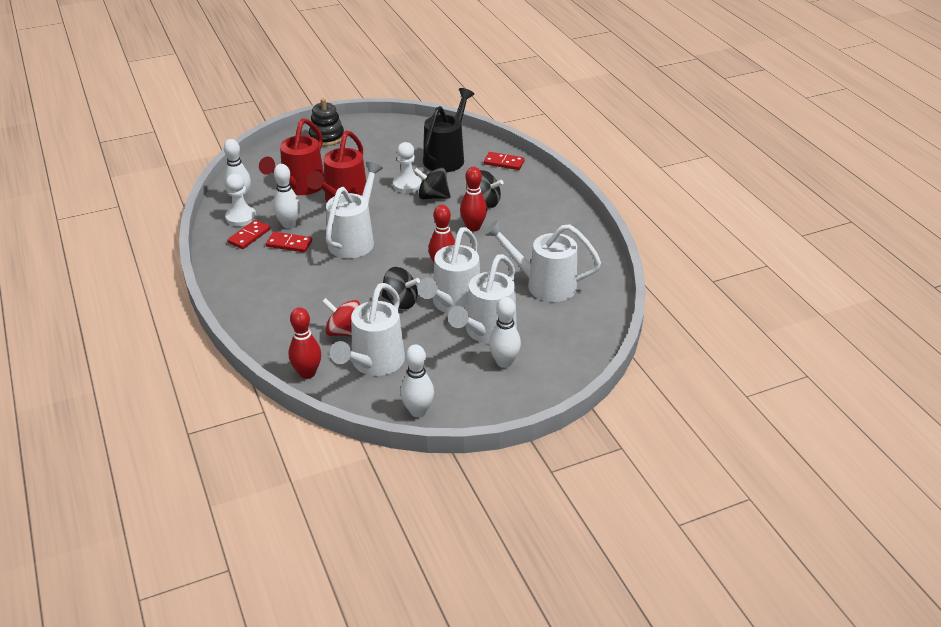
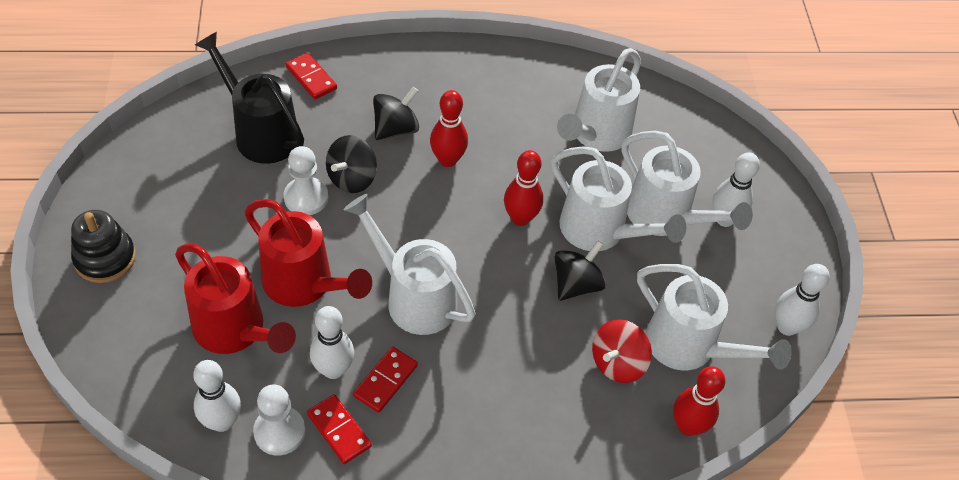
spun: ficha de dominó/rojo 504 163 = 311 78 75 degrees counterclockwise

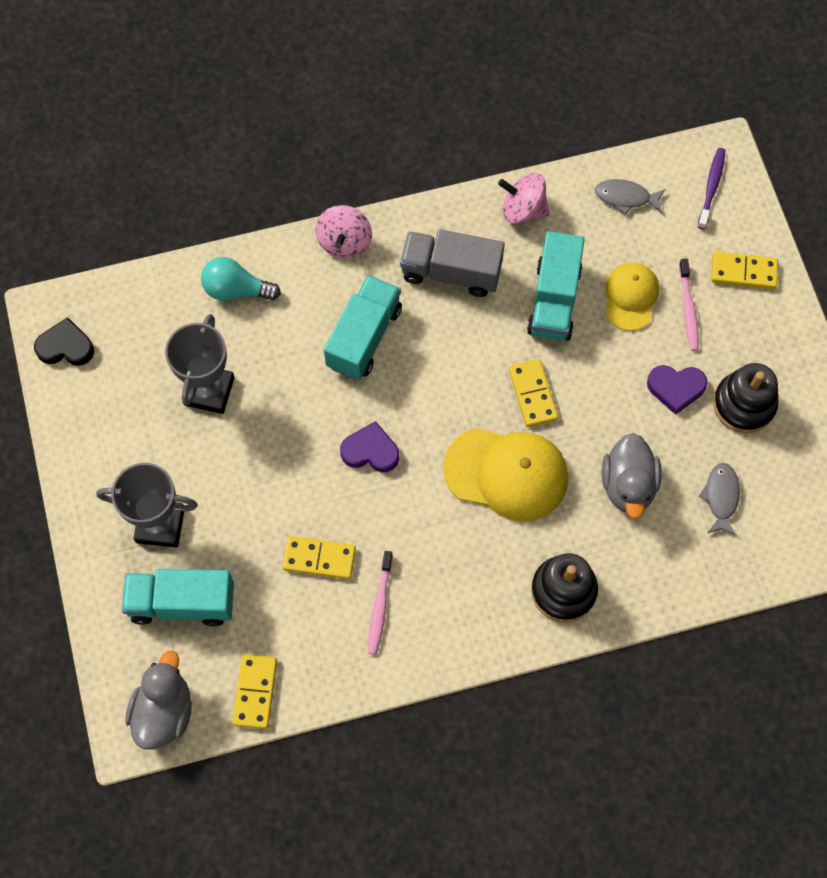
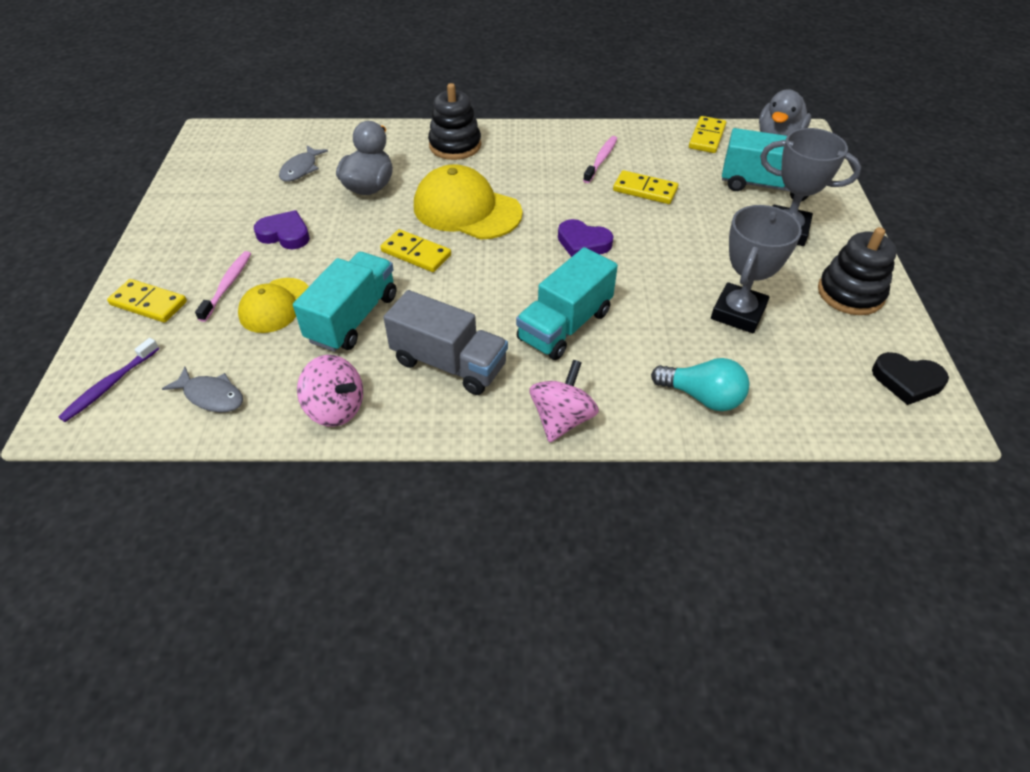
relocated: juguete apilable/negro 744 404 to 850 293
spun: ficha de dominó/amarillo 532 394 = 416 253 60 degrees counterclockwise

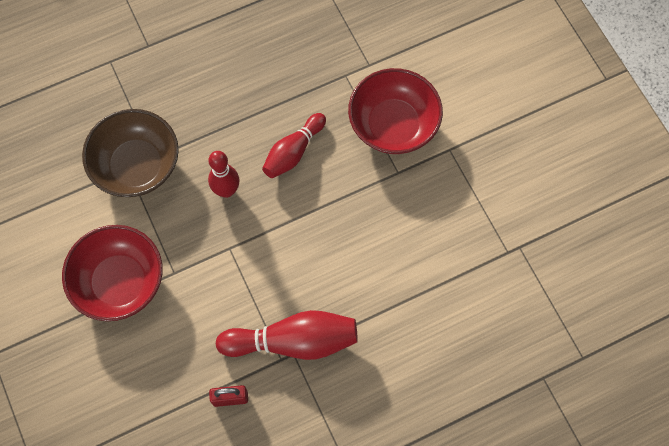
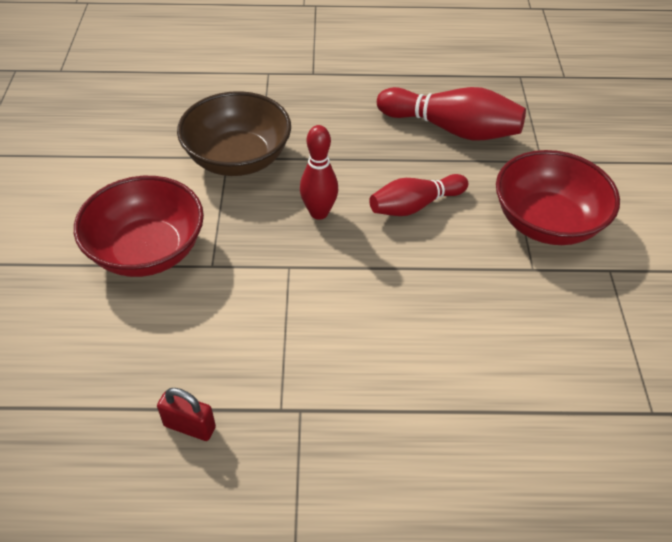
relocated: bolo/rojo 293 341 to 452 129

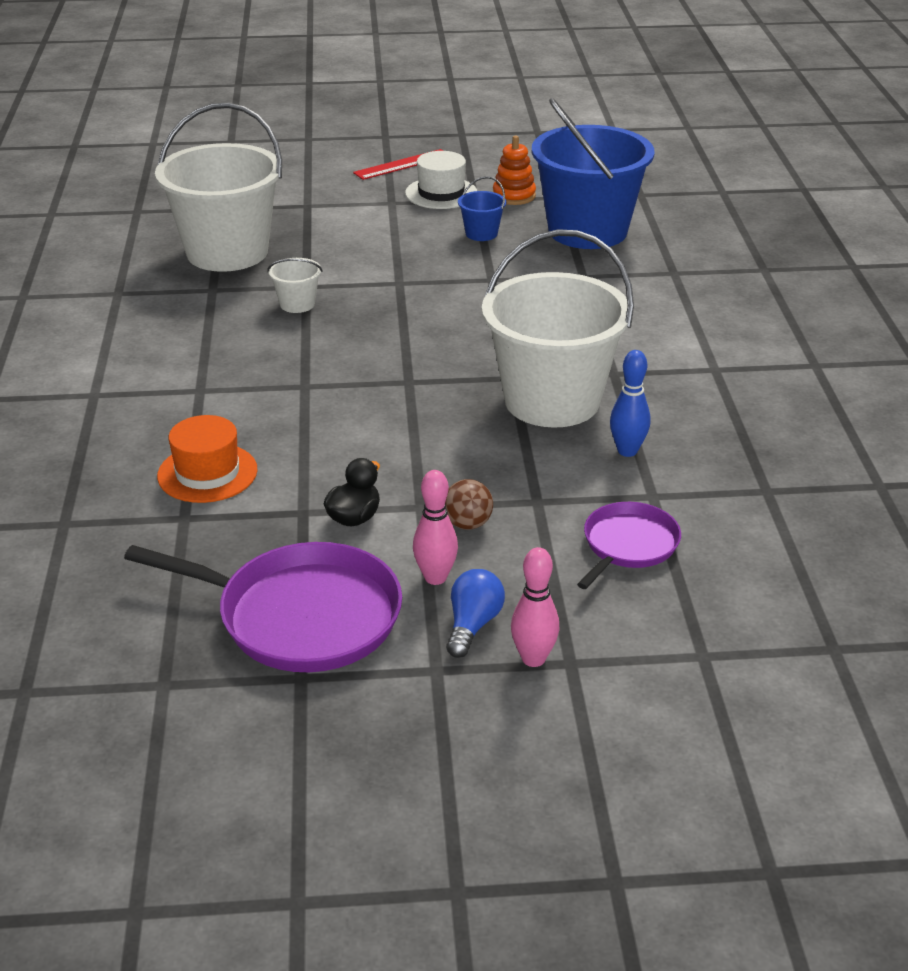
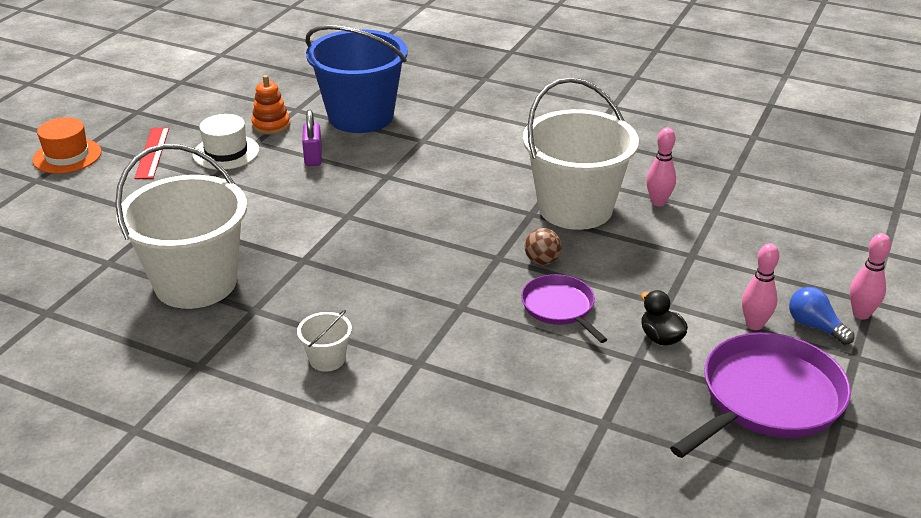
relocated: balde/blanco 297 304 to 327 359; sombrero/naranja 207 473 to 67 156; pelota/marrón 467 524 to 542 261; sartén/morado 628 545 to 560 307
exchanged: balde/azul 481 233 to candado/morado 313 157
colour: bolo/azul 627 451 to bolo/rosa 658 202

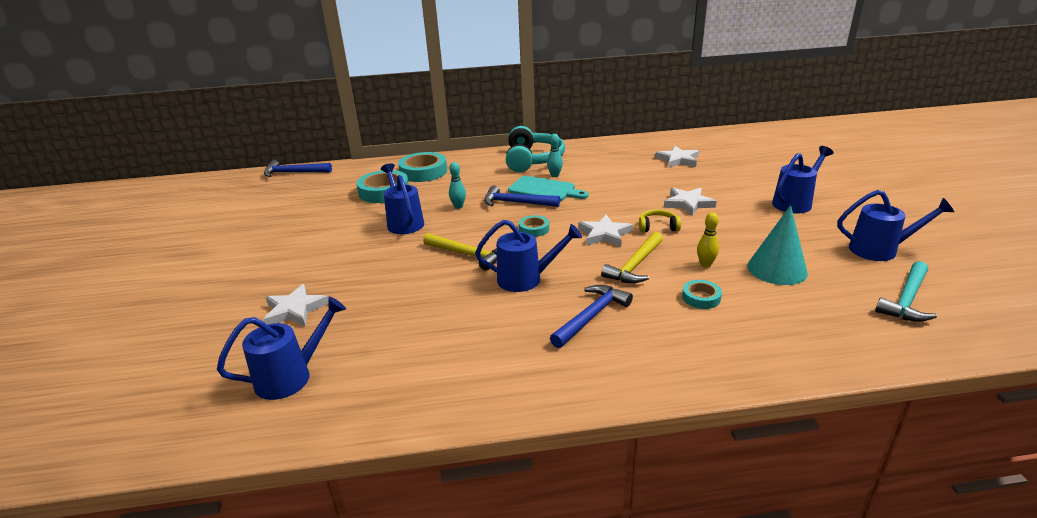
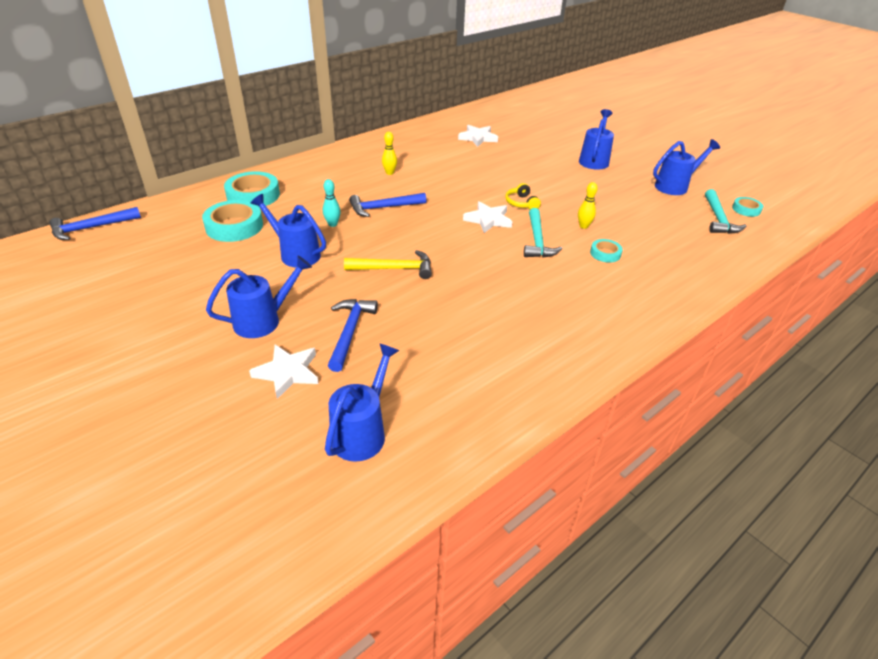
missing: auriculares/turquesa 532 160; tabla de cortar/turquesa 544 190; estrella/blanco 688 203; cono/turquesa 777 269
relocated: cinta adhesiva/turquesa 534 229 to 746 209; regadera/azul 526 279 to 264 320; martillo/azul 592 316 to 350 332
colour: bolo/turquesa 555 175 to bolo/amarillo 389 173; martillo/amarillo 635 266 to martillo/turquesa 537 241
spun: auriculares/amarillo 657 227 = 521 203 75 degrees counterclockwise

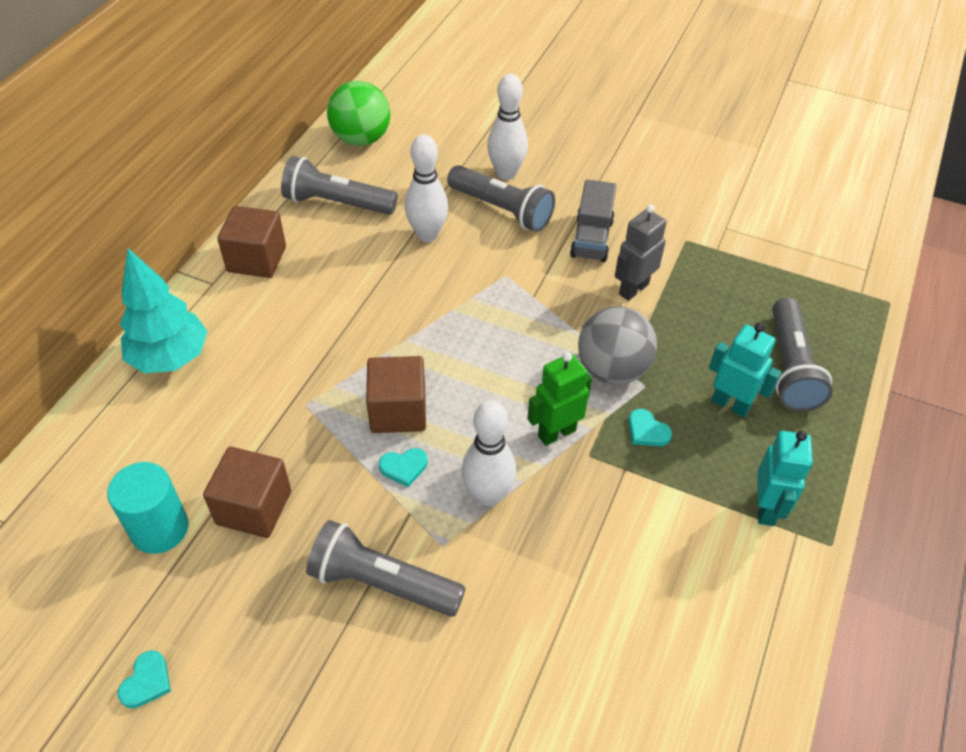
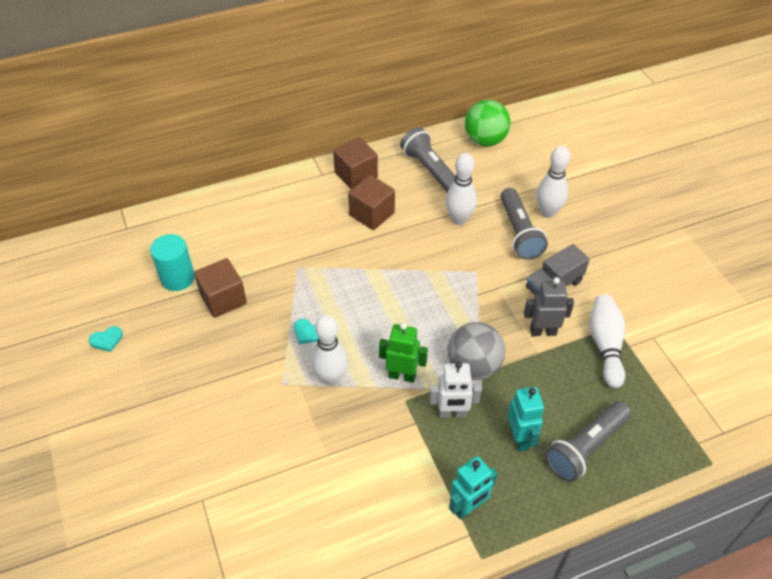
missing: árbol/turquesa 170 358; lámpara de mano/gris 382 582
appeared: bolo/blanco 605 345
relocated: cubo/marrón 398 411 to 372 214
exchanged: corazón/turquesa 647 431 to robot/blanco 452 413

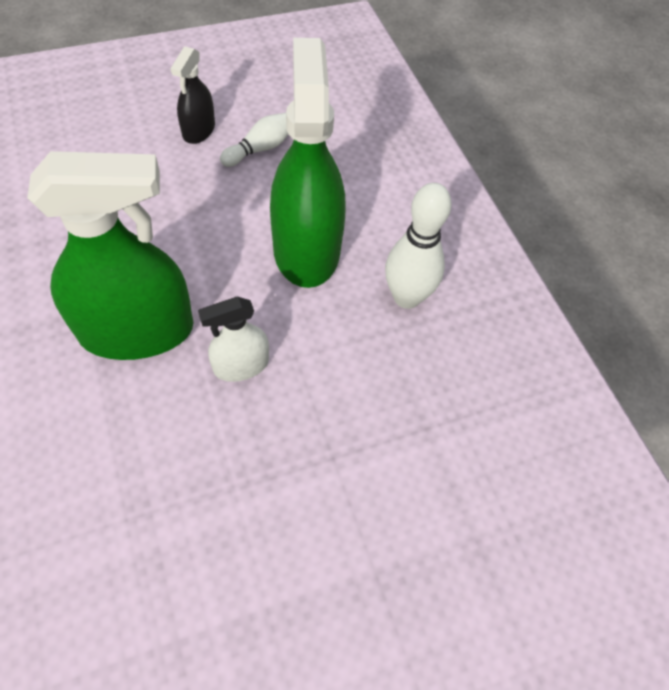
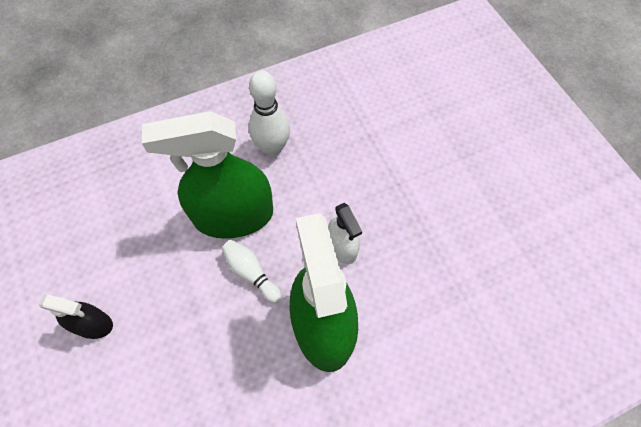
relocated: bolo/blanco 260 149 to 251 273

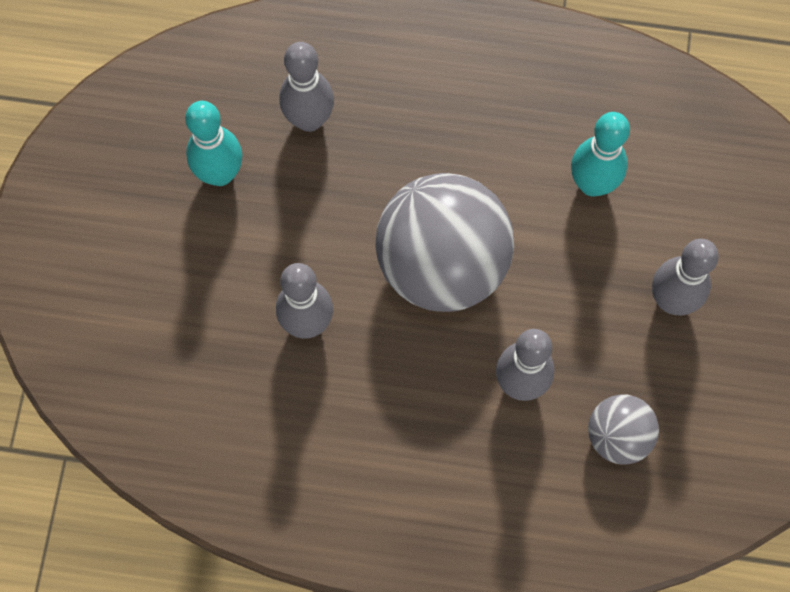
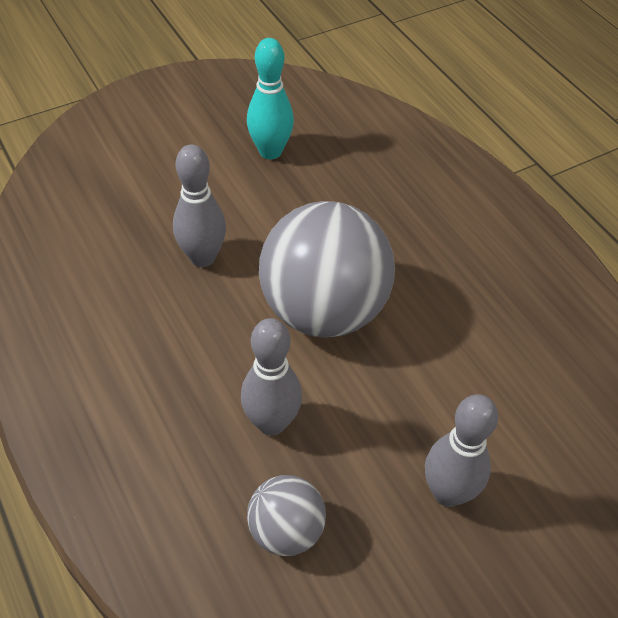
missing: bolo/gris 309 119; bolo/turquesa 592 184

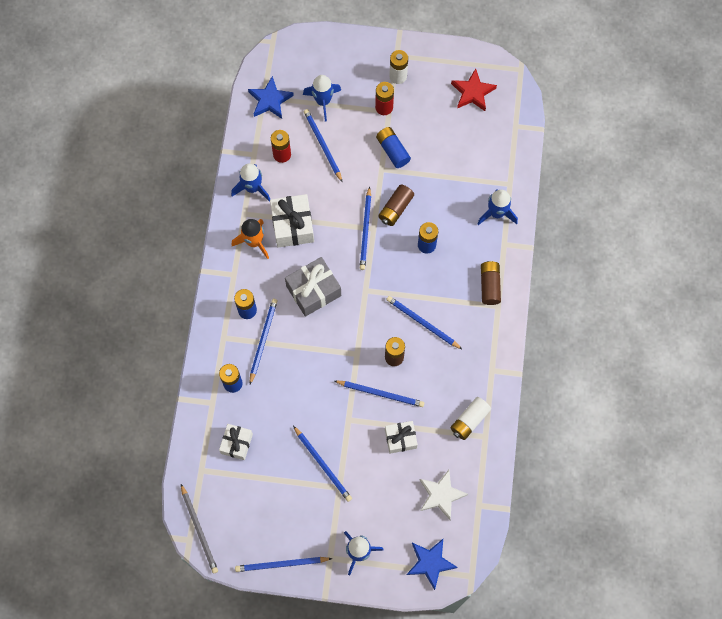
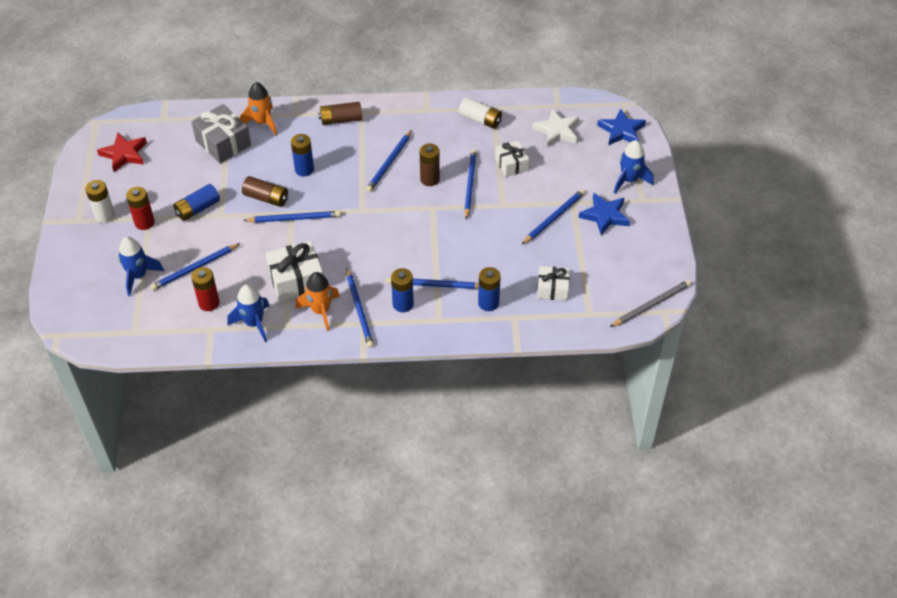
relocated: estrella/azul 270 100 to 604 216; regalo/gris 313 291 to 223 143; lápiz/azul 281 564 to 359 310
colour: cohete/azul 496 213 to cohete/naranja 262 123

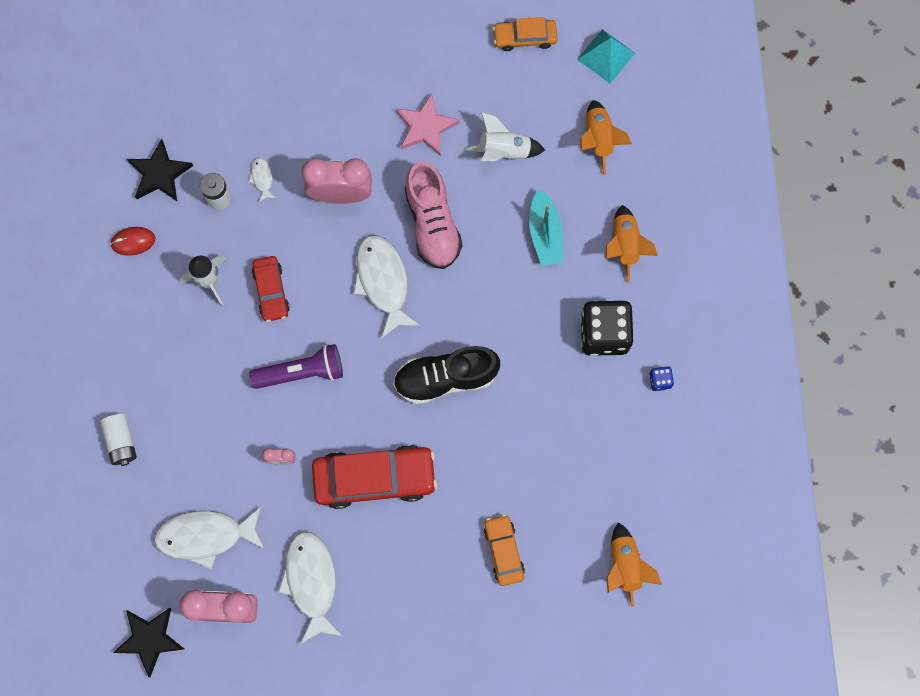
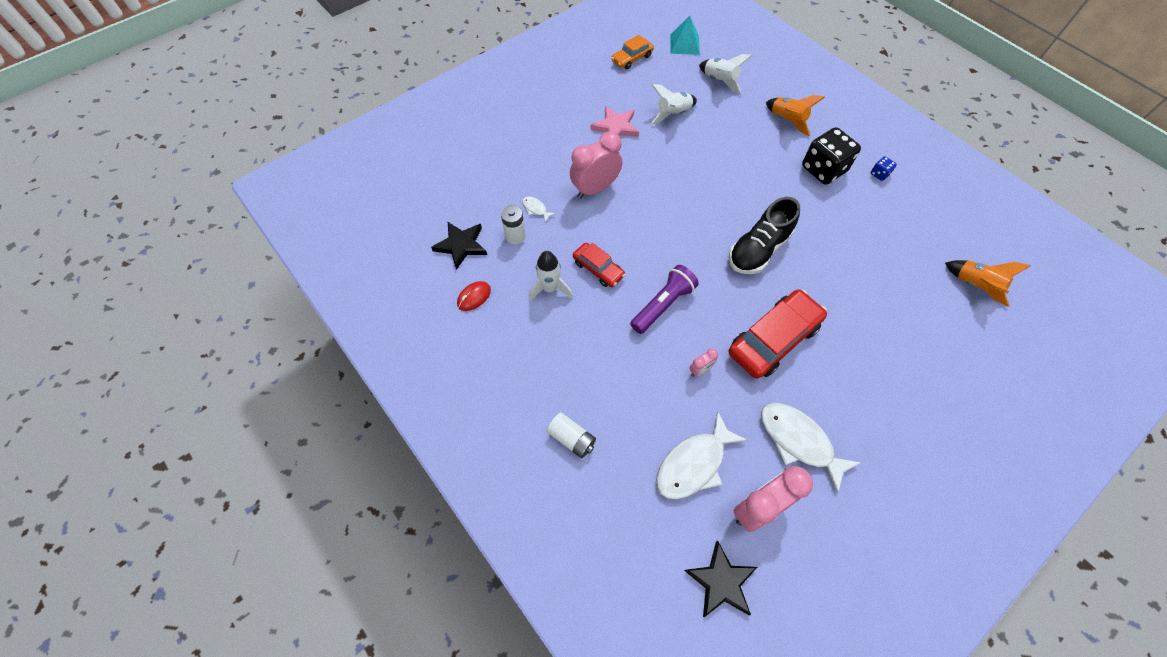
missing: zapato/rosa 432 223; barco/turquesa 545 233; pez/blanco 383 282; coche/naranja 503 551
colour: cohete/naranja 598 139 to cohete/blanco 719 81

